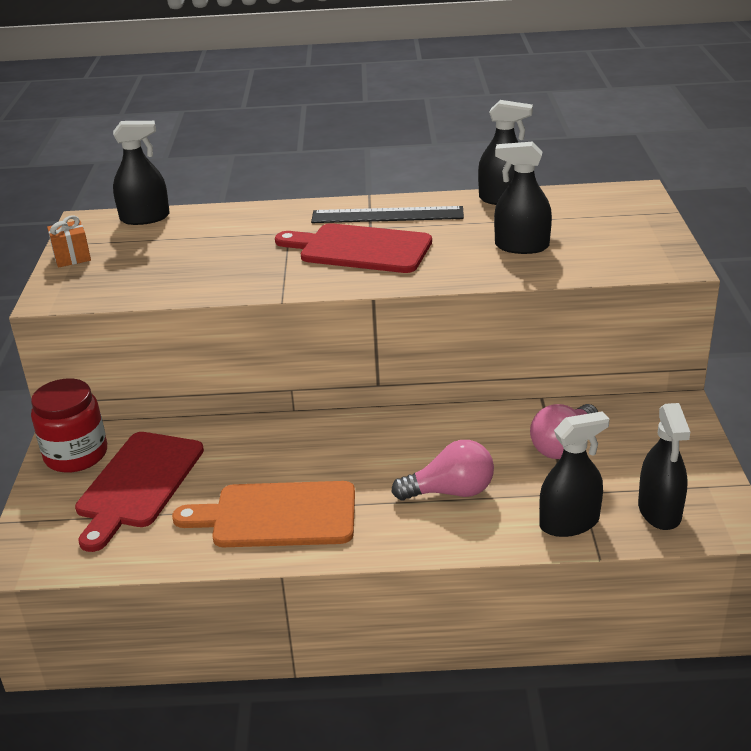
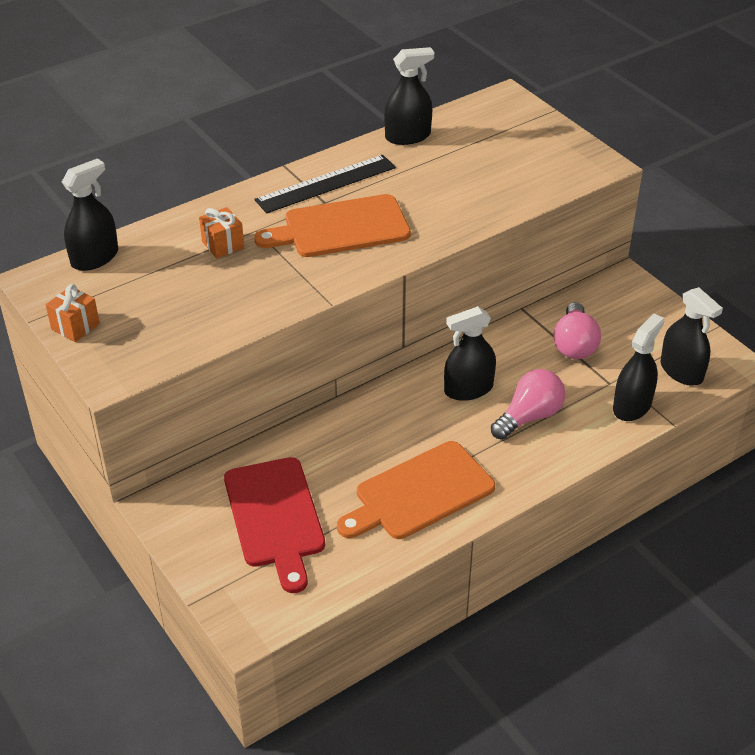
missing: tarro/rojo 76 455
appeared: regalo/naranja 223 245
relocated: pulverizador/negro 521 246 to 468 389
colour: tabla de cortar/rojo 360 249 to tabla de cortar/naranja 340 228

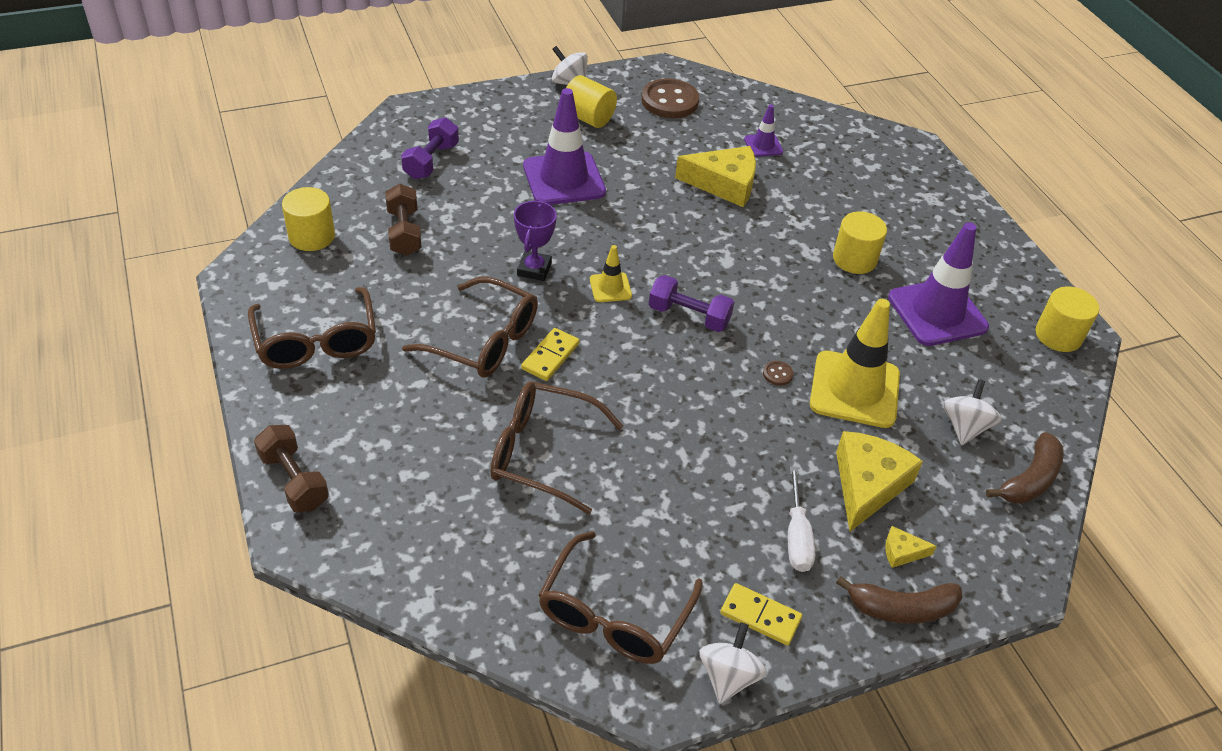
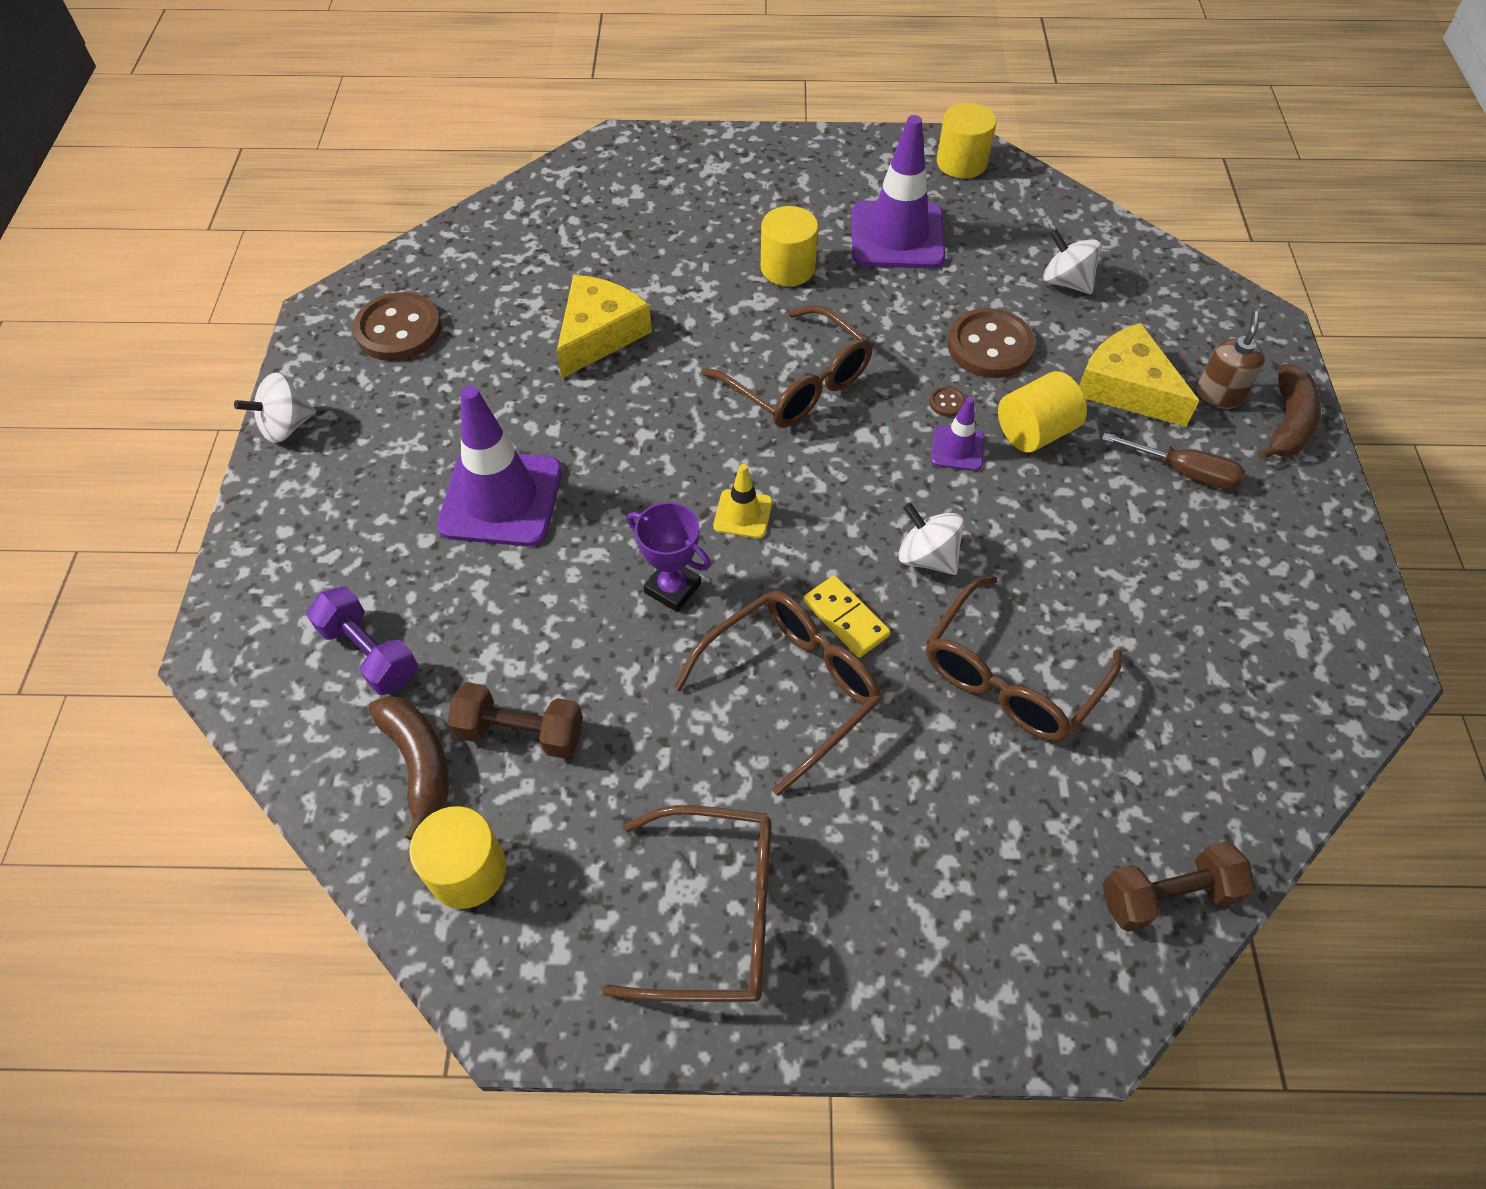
missing: mancuerna/morado 689 316; ficha de dominó/amarillo 760 616
relocated: cilindro/amarillo 588 118 to 1034 432; cono de tráfico/morado 763 145 to 957 449; mancuerna/marrón 294 480 to 1167 895; plátano/marrón 1030 479 to 419 763; gafas/marrón 614 614 to 797 383; peonza/blanco 728 676 to 927 557
exchanged: cono de tráfico/amarillo 854 389 to botón/marrón 990 346; queso/amarillo 902 552 to dispensador de jabón/marrón 1218 395
colour: destornillador/blanco 797 536 to destornillador/marrón 1184 472

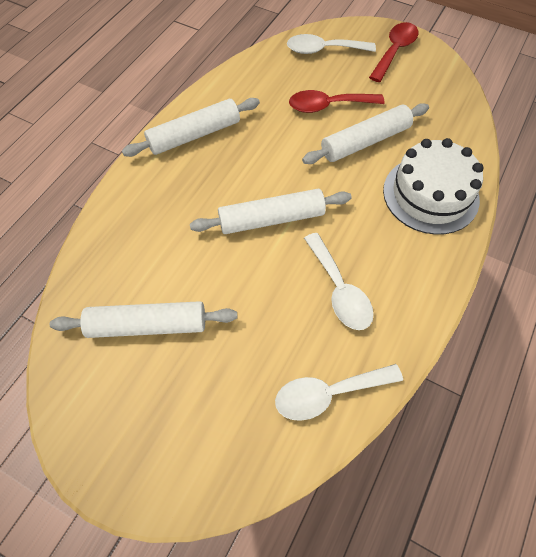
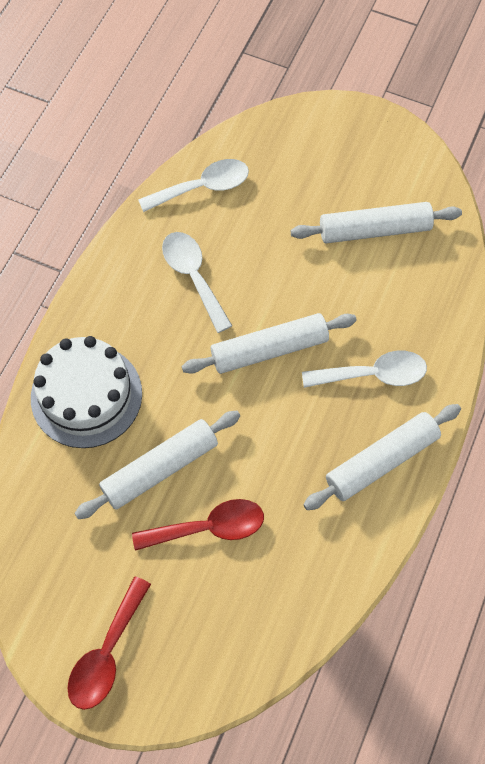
relocated: cuchara/blanco 323 50 to 373 374

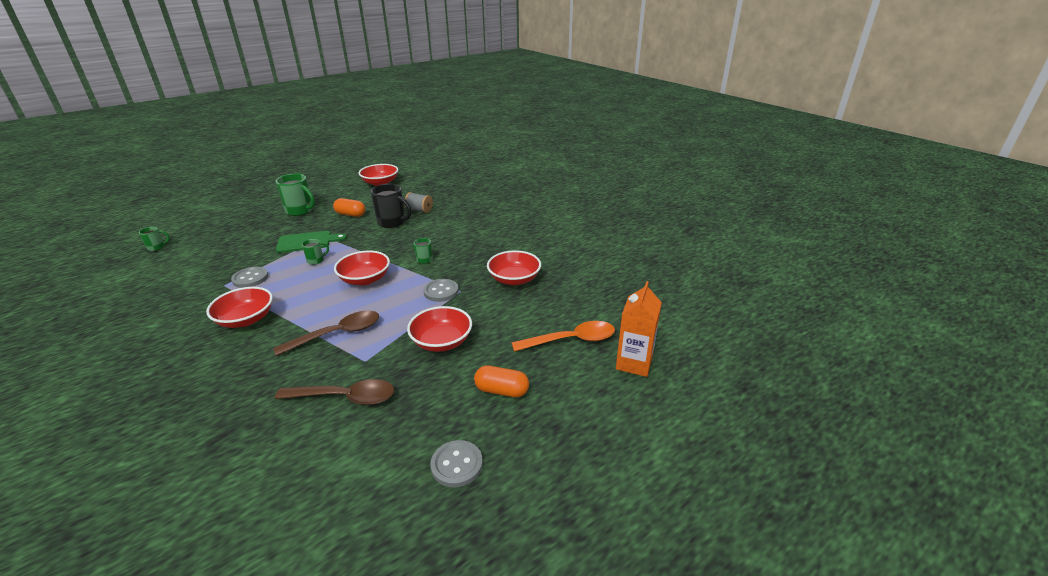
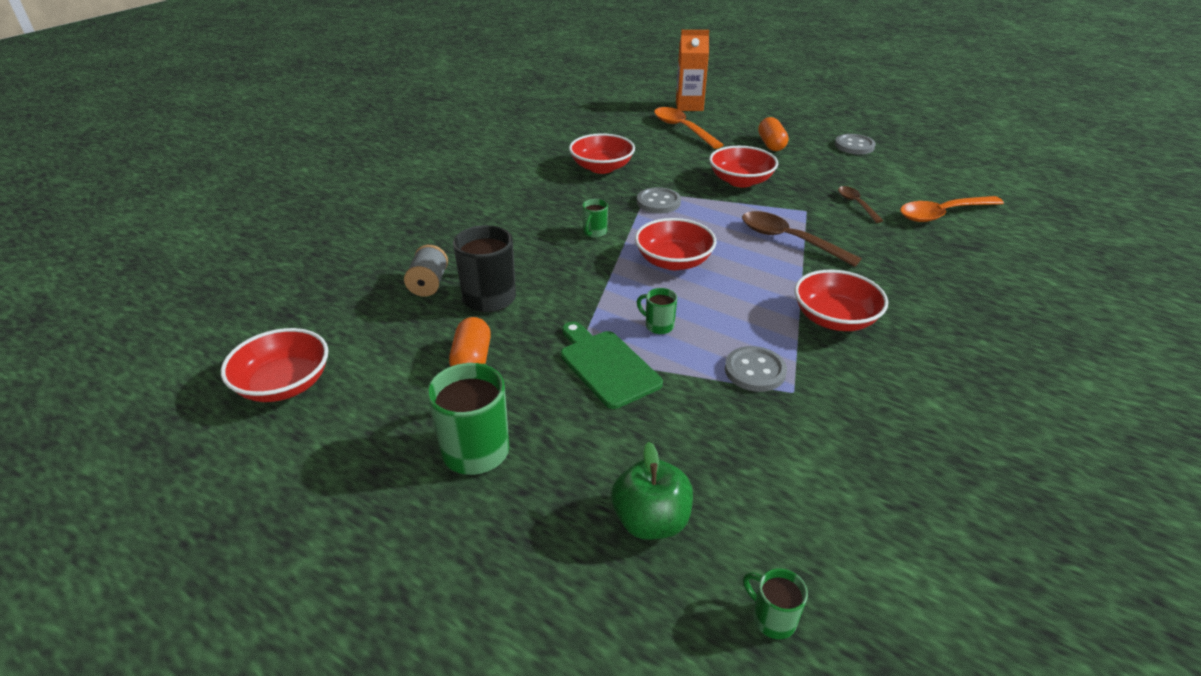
appeared: cuchara/naranja 942 214; manzana/verde 651 521
size: cuchara/marrón 345 397 = 856 204 x0.58

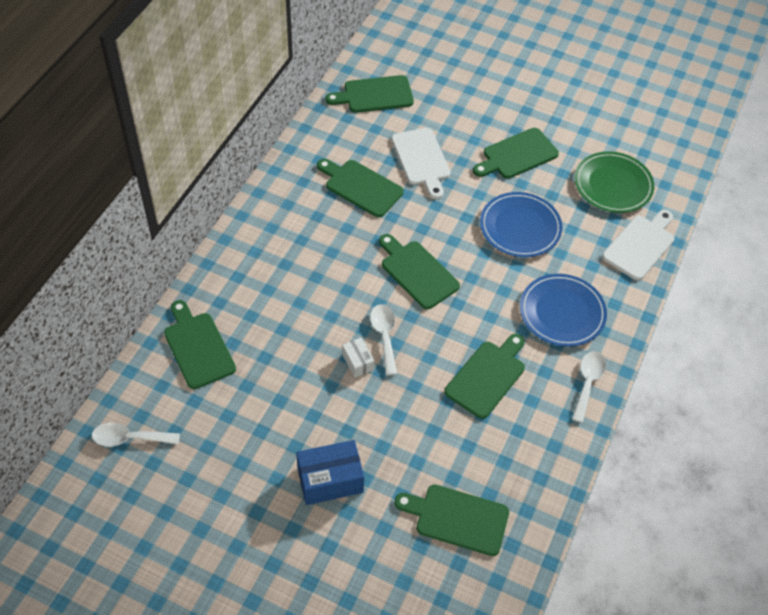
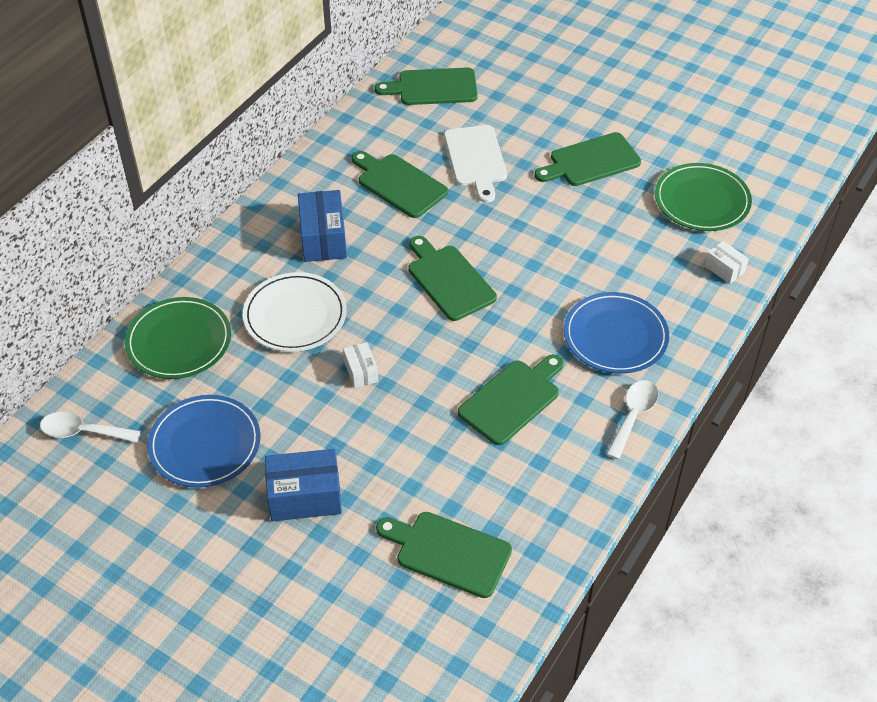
missing: cuchara/blanco 384 336
appeared: caja/azul 323 239; plato/blanco 295 315
relocated: plato/azul 520 227 to 205 444
exchanged: tabla de cortar/blanco 640 245 to caja/blanco 724 269; tabla de cortar/verde 198 347 to plato/verde 179 341

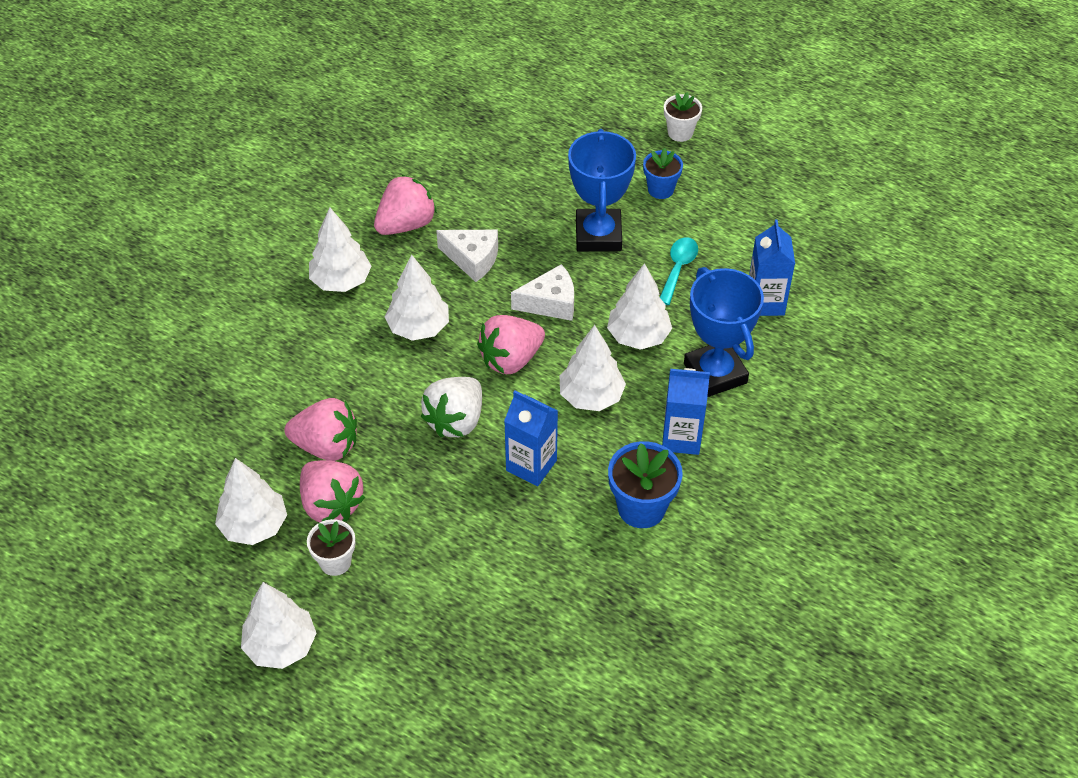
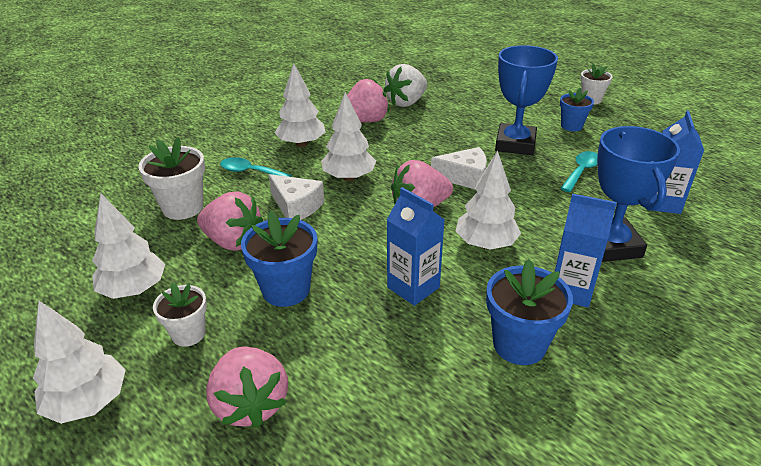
missing: árbol/blanco 638 336
appeared: maceta/blanco 183 208; cuchara/turquesa 250 172; maceta/azul 286 290
relocated: queso/blanco 472 259 to 296 207; fresa/blanco 456 420 to 406 102; fresa/rosa 331 504 to 250 404

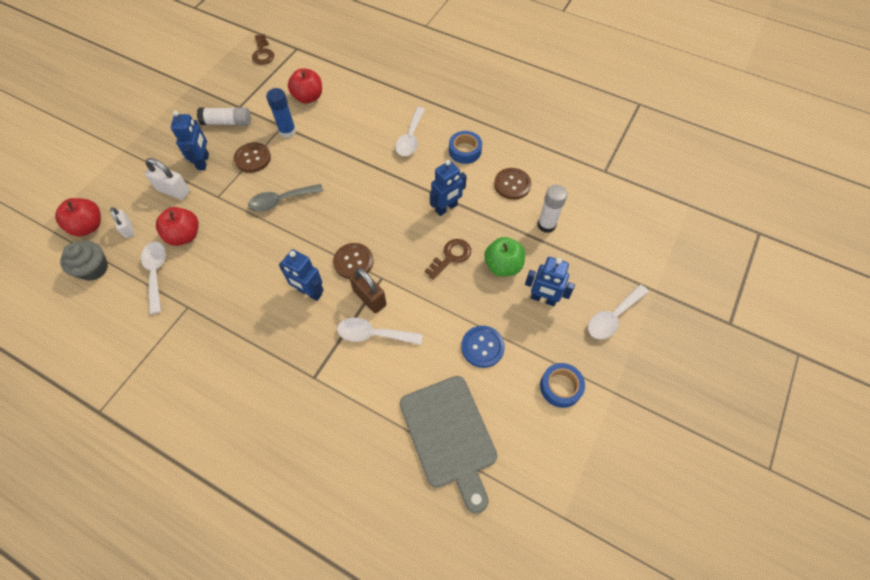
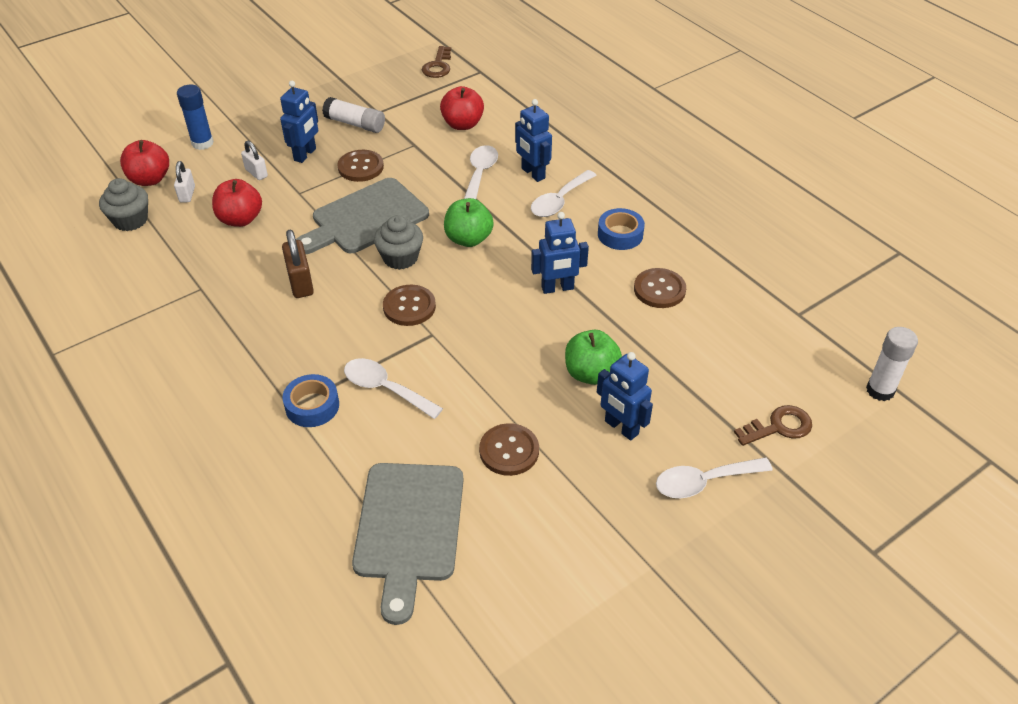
appeared: manzana/verde 468 239; magdalena/gris 400 258
relocated: barra de pegamento/azul 287 131 to 202 143; barra de pegamento/blanco 546 225 to 880 390; llave/marrón 451 257 to 778 427; cuchara/blanco 156 273 to 480 175; robot/azul 309 292 to 533 173; candado/marrón 369 298 to 300 283; cinta adhesiva/azul 560 387 to 312 406
exchanged: cuchara/gris 281 201 to tabla de cortar/gris 366 218
colour: botón/azul 482 347 to botón/marrón 509 451
size: candado/blanco 174 191 = 256 173 x0.65

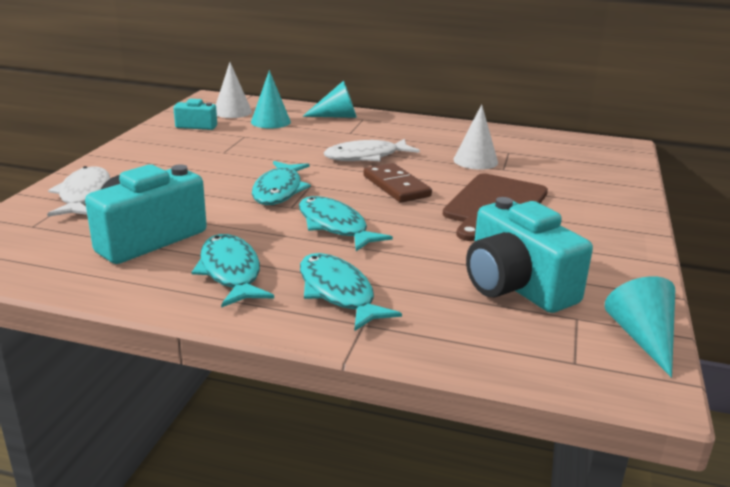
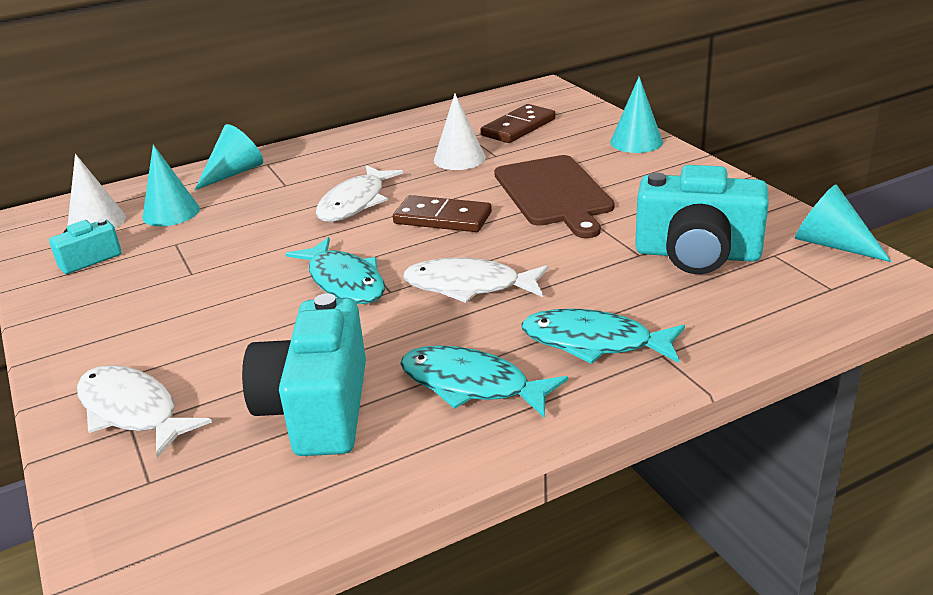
appeared: cono/turquesa 636 142; ficha de dominó/marrón 518 127
colour: pez/turquesa 335 226 to pez/blanco 469 286

